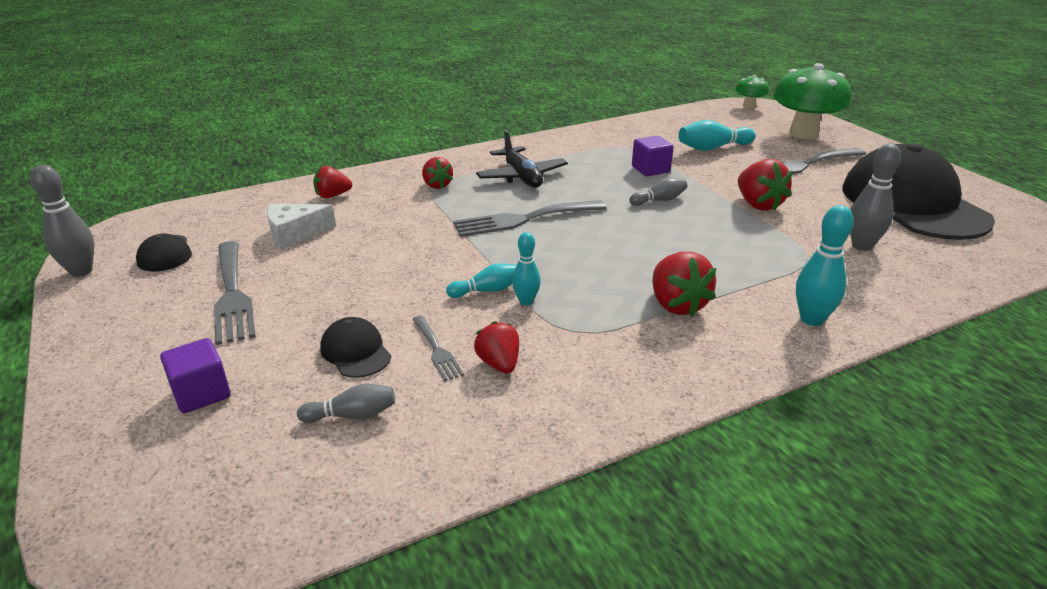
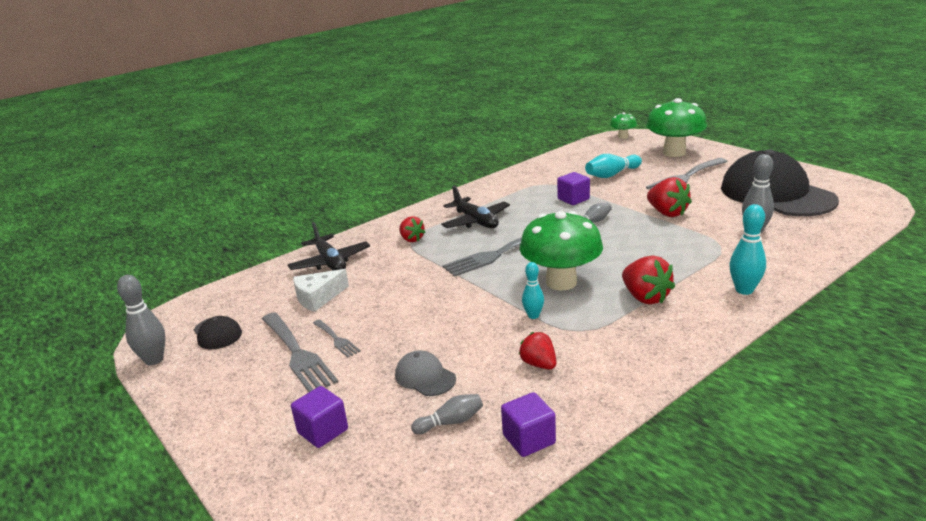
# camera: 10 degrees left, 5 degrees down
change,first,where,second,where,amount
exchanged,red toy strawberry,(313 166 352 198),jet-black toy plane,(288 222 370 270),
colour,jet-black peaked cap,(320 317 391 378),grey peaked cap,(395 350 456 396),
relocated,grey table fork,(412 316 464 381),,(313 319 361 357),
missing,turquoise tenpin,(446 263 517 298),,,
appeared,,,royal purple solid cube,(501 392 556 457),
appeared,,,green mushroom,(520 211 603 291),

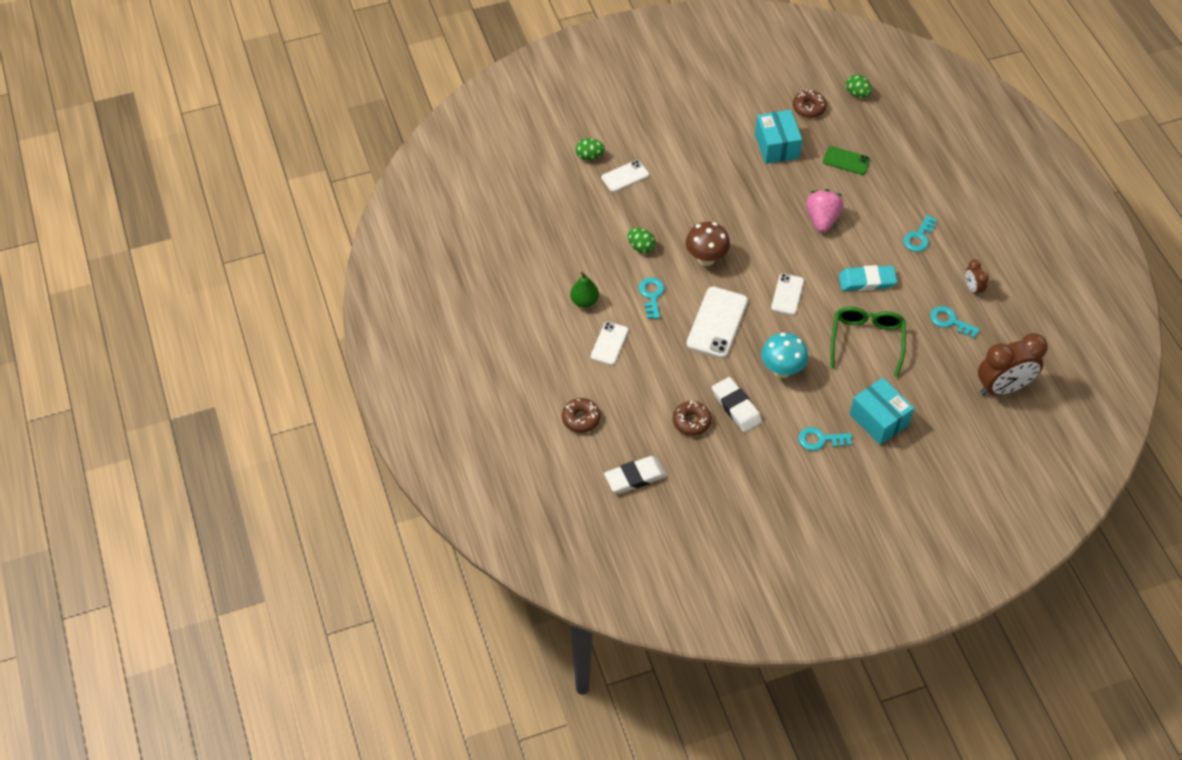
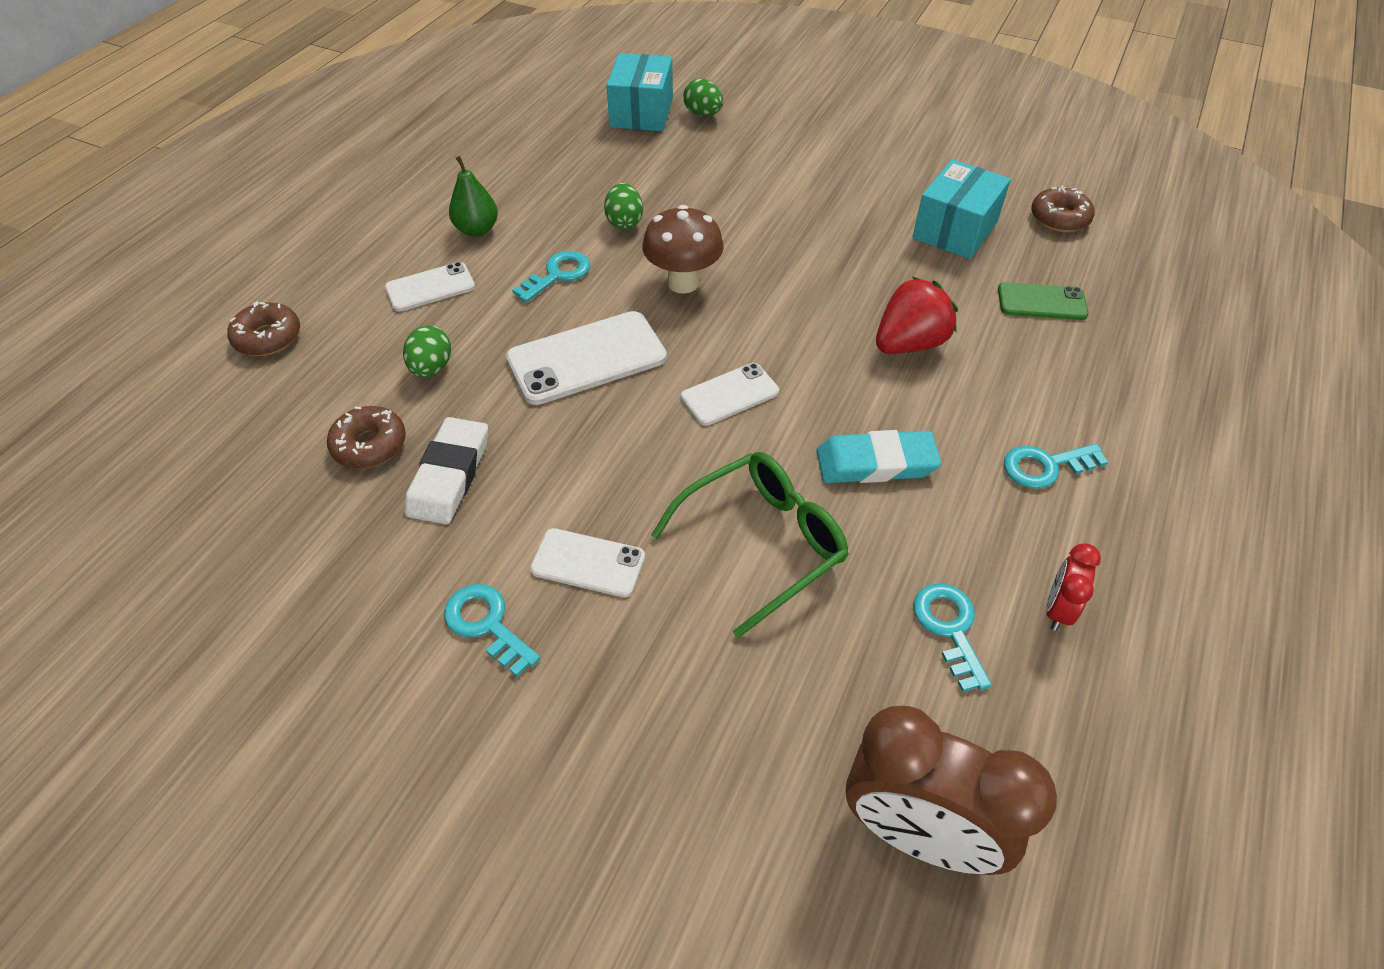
# camera: 45 degrees right, 5 degrees down
change,first,where,second,where,amount
relocated,snow-white phone,(601 160 649 192),,(530 528 645 597),
missing,snow-white eraser,(604 456 667 494),,,
missing,turquoise mushroom,(761 332 808 378),,,
colour,rose-pink toy strawberry,(806 189 844 232),red toy strawberry,(876 277 958 354),
spun,green phone,(823 146 871 175),,(998 282 1088 320),60 degrees counterclockwise
spun,turquoise eraser,(839 265 897 291),,(817 430 941 483),45 degrees counterclockwise
relocated,green egg,(846 74 872 98),,(403 325 451 377),
relocated,turquoise parcel,(850 378 914 445),,(607 53 673 131),
colour,dark brown alarm clock,(965 259 989 297),red alarm clock,(1046 543 1101 631),

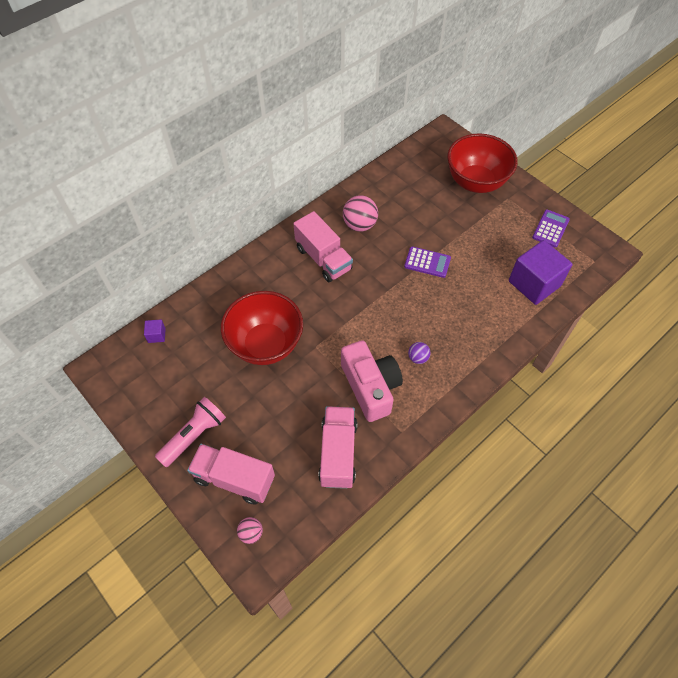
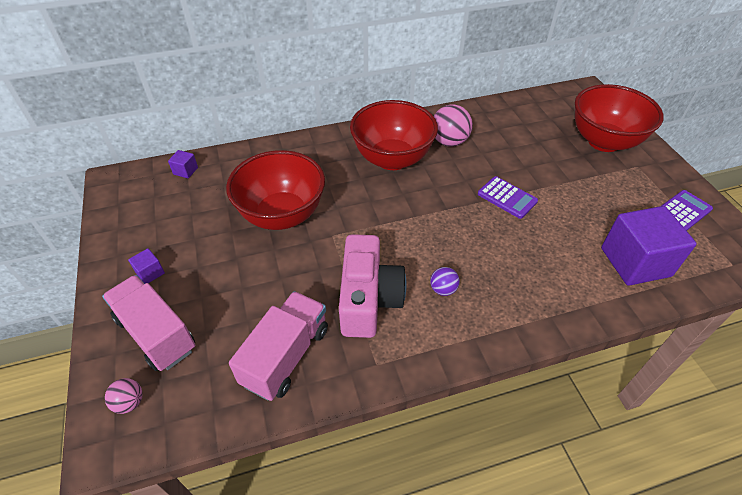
# camera: 25 degrees right, 10 degrees down
change,first,where,second,where,amount
exchanged,rose-pink flashlight,(155 397 226 467),royal purple solid cube,(128 248 165 283),
exchanged,rose-pink truck,(293 211 353 282),red deep dish,(350 100 438 170),

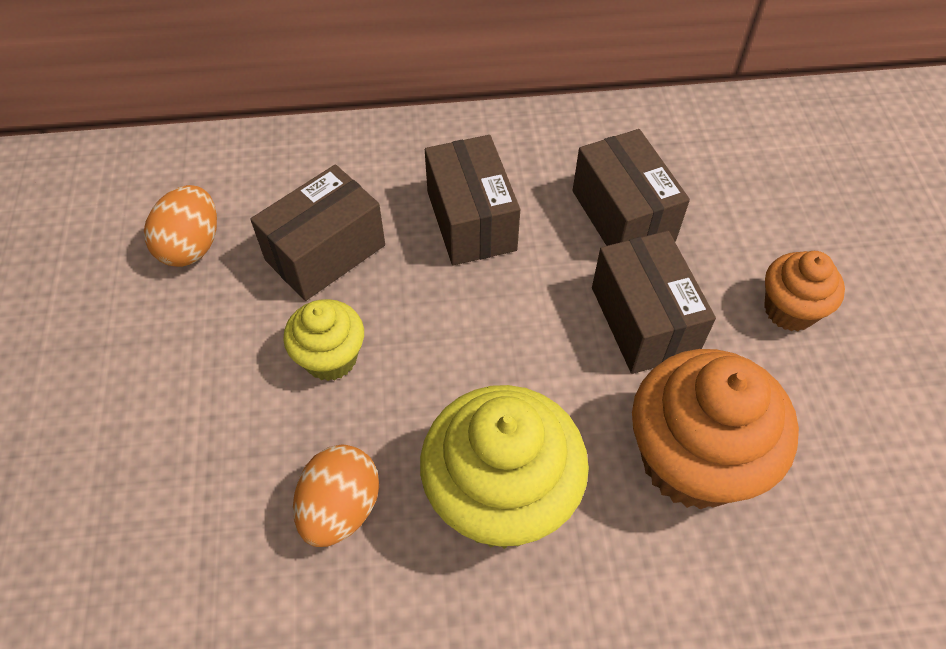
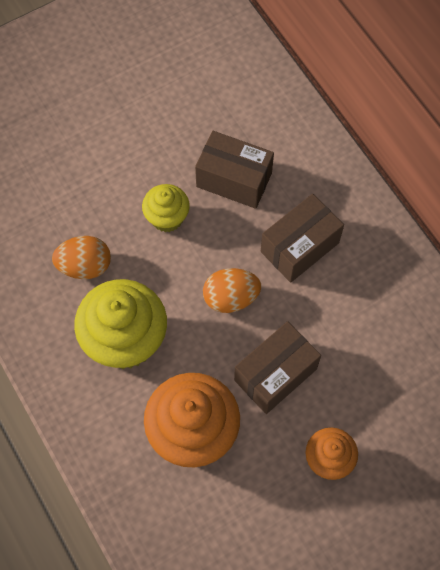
# camera: 65 degrees right, 10 degrees up
change,first,where,second,where,amount
relocated,orange-coloured egg,(144 185 217 267),,(203 268 261 313),
missing,dark brown parcel,(573 129 690 246),,,

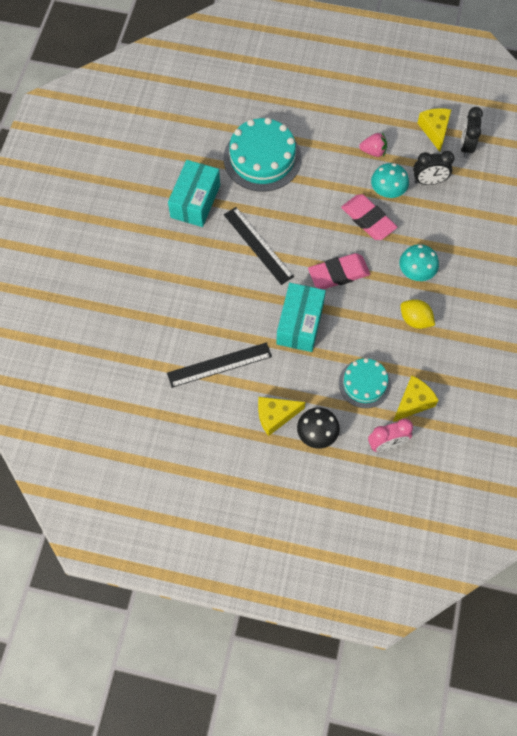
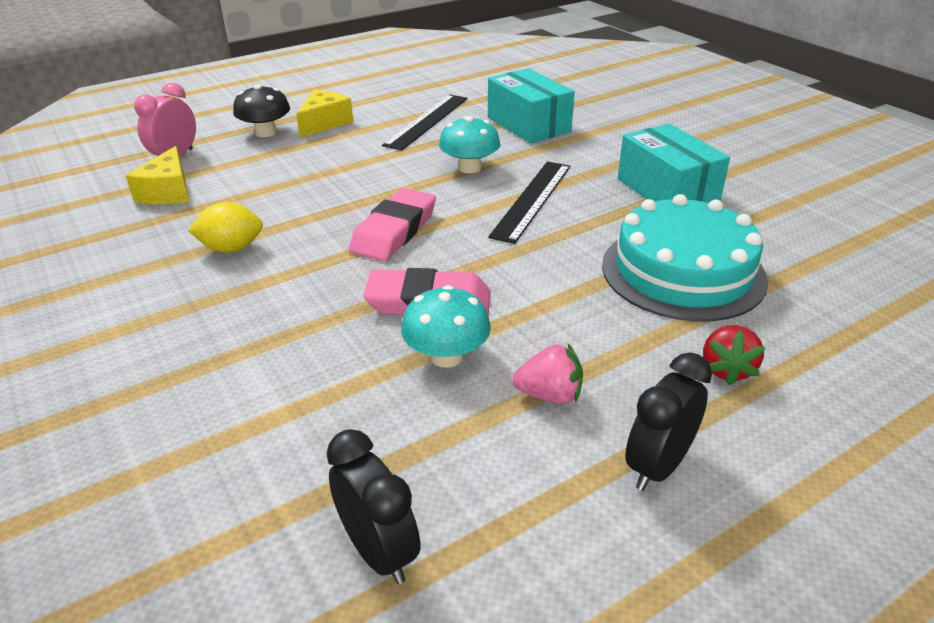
# camera: 135 degrees right, 30 degrees down
change,first,where,second,where,amount
spun,jet-black straightedge,(224 207 294 285),,(488 161 570 244),75 degrees counterclockwise
relocated,turquoise parcel,(276 283 326 352),,(488 68 575 144),
missing,turquoise gateau,(339 358 391 408),,,
spun,rose-pink toy strawberry,(359 132 387 157),,(512 344 583 404),135 degrees counterclockwise
relocated,turquoise mushroom,(399 244 439 281),,(439 116 500 173),
relocated,jet-black alarm clock,(413 151 455 185),,(625 352 712 491),
missing,yellow piece of cheese,(417 108 451 152),,,
appeared,,,red toy strawberry,(703 325 766 386),

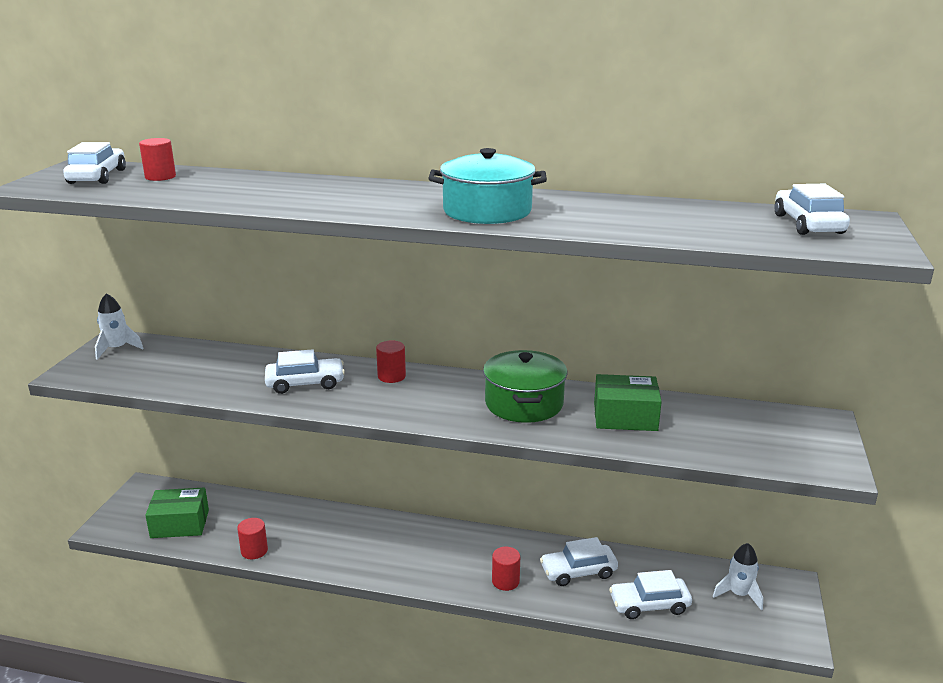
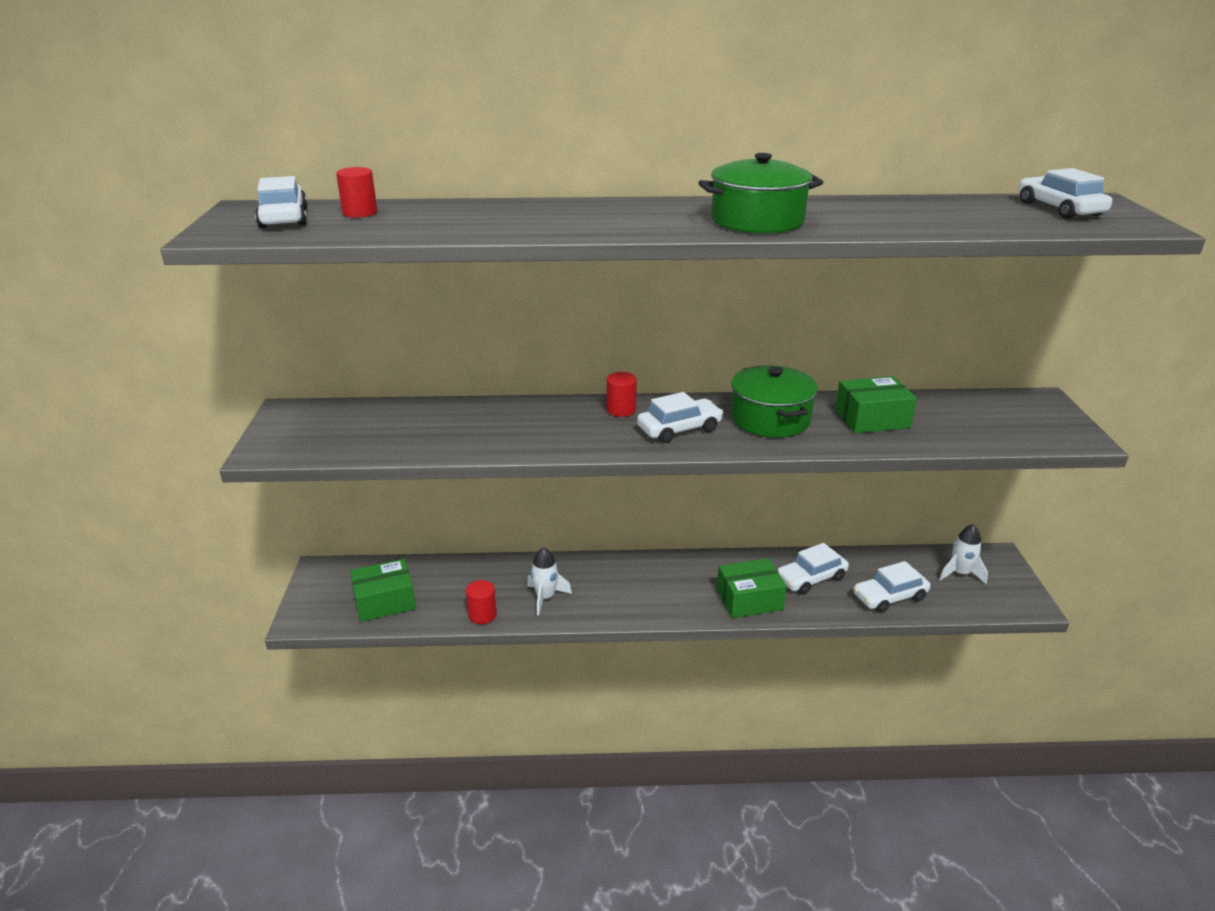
# camera: 15 degrees left, 5 degrees up
change,first,where,second,where,amount
relocated,snow-white toy rocket,(95 293 144 360),,(527 547 572 615),
relocated,snow-white toy car,(265 349 345 394),,(637 392 723 443),
colour,turquoise pot,(428 148 547 224),green pot,(698 153 823 234),
exchanged,red cylinder shape,(492 547 520 591),green parcel,(717 558 787 618),

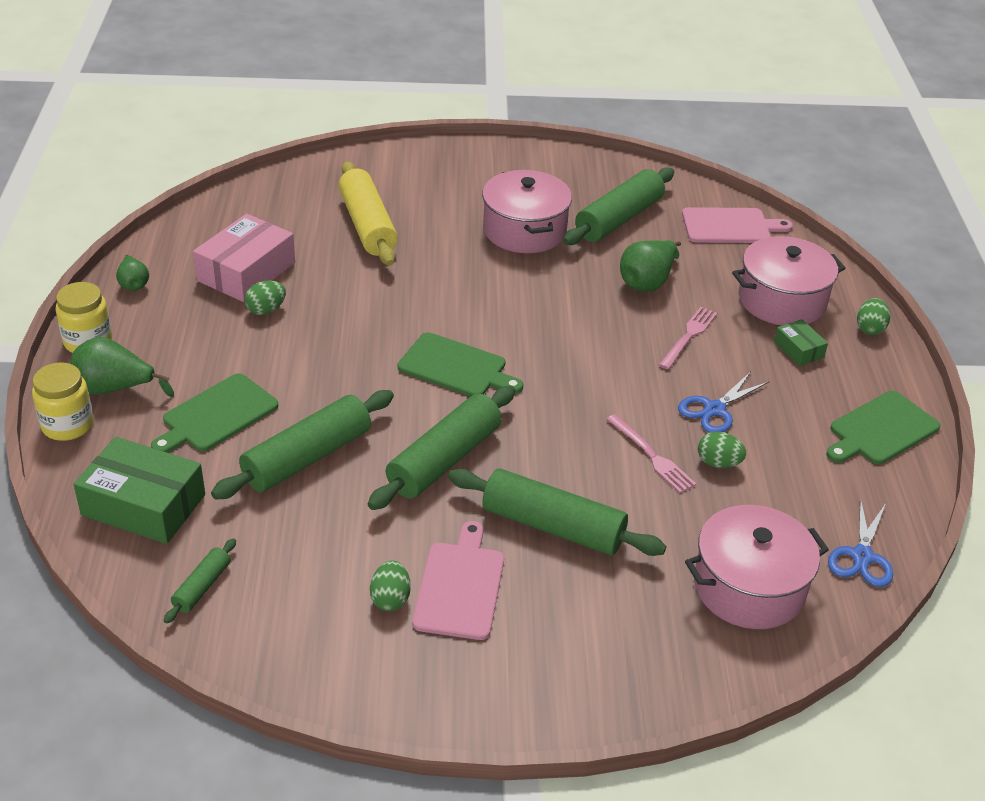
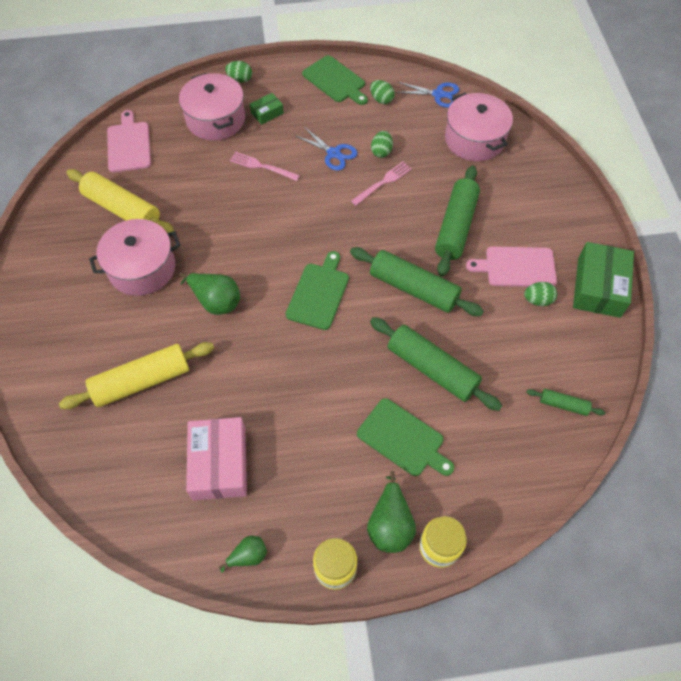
# camera: 95 degrees left, 20 degrees up
change,first,where,second,where,amount
relocated,green parcel,(74 437 205 544),,(573 242 634 318),
spun,rose-pink parcel,(193 214 295 302),,(186 417 247 501),60 degrees clockwise
relocated,green egg,(245 281 286 315),,(370 80 394 104),
colour,green pastry roller,(563 167 674 245),yellow pastry roller,(66 169 174 233),
relocated,green toy pear,(620 240 681 292),,(179 273 240 315),

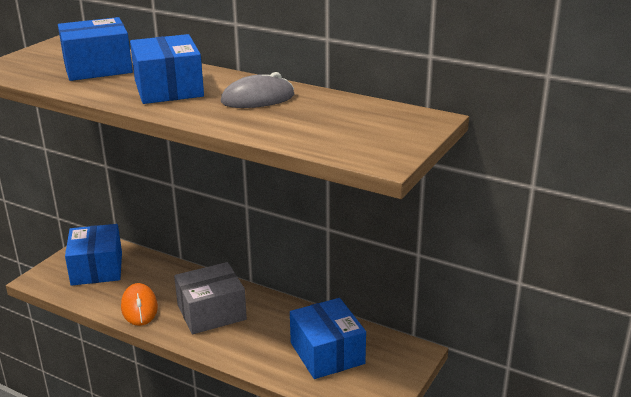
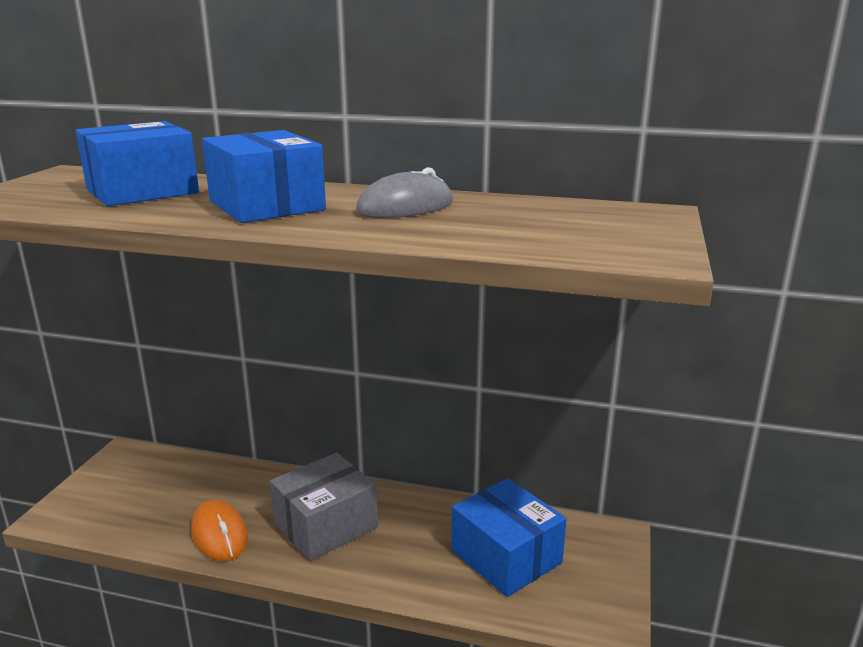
# camera: 15 degrees left, 5 degrees down
change,first,where,second,where,amount
missing,royal blue parcel,(65 224 122 286),,,

